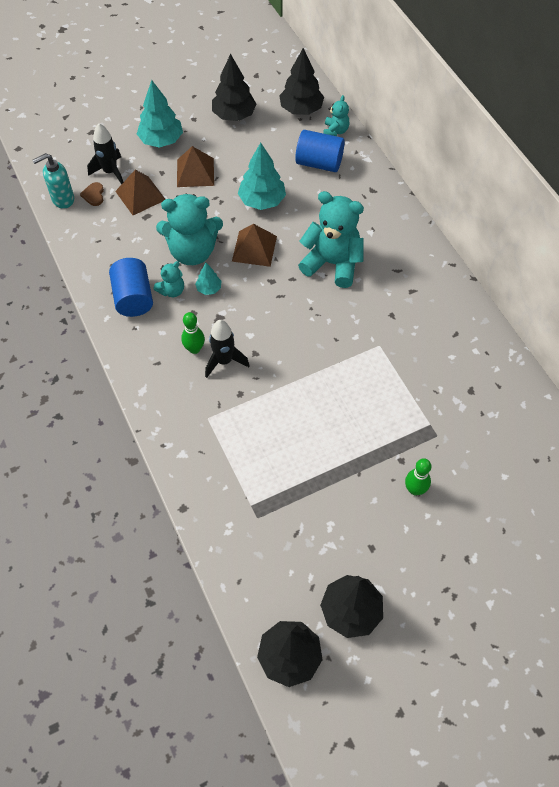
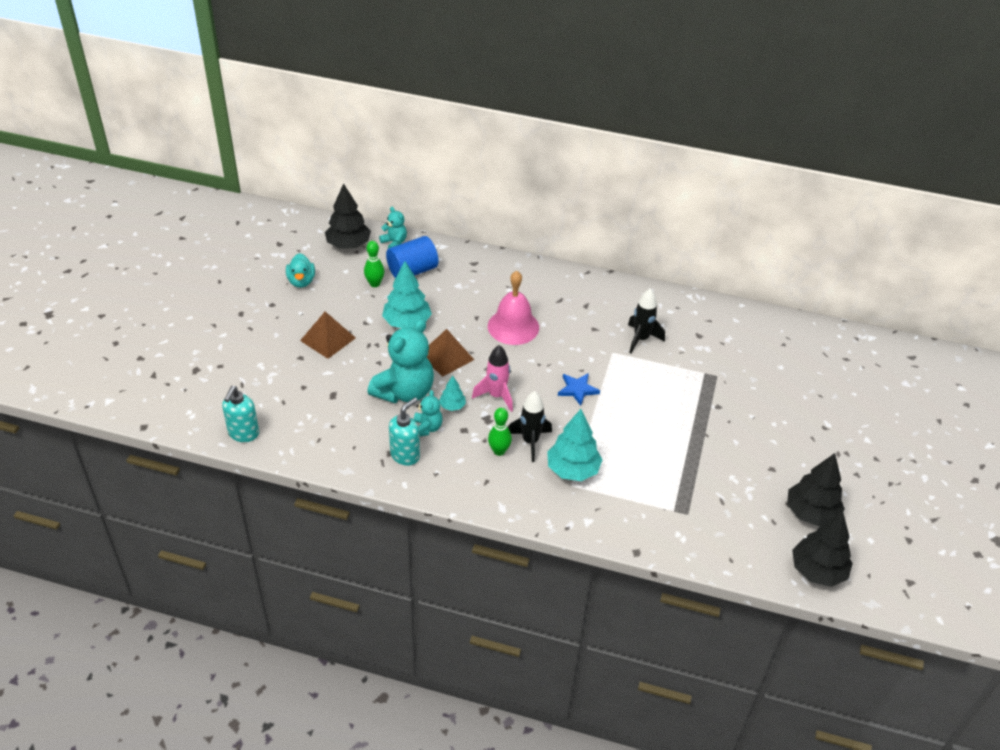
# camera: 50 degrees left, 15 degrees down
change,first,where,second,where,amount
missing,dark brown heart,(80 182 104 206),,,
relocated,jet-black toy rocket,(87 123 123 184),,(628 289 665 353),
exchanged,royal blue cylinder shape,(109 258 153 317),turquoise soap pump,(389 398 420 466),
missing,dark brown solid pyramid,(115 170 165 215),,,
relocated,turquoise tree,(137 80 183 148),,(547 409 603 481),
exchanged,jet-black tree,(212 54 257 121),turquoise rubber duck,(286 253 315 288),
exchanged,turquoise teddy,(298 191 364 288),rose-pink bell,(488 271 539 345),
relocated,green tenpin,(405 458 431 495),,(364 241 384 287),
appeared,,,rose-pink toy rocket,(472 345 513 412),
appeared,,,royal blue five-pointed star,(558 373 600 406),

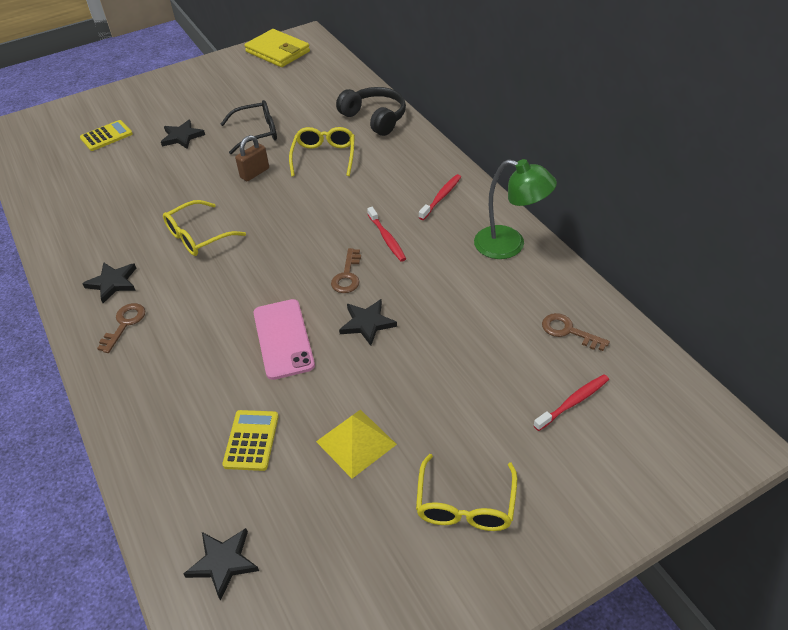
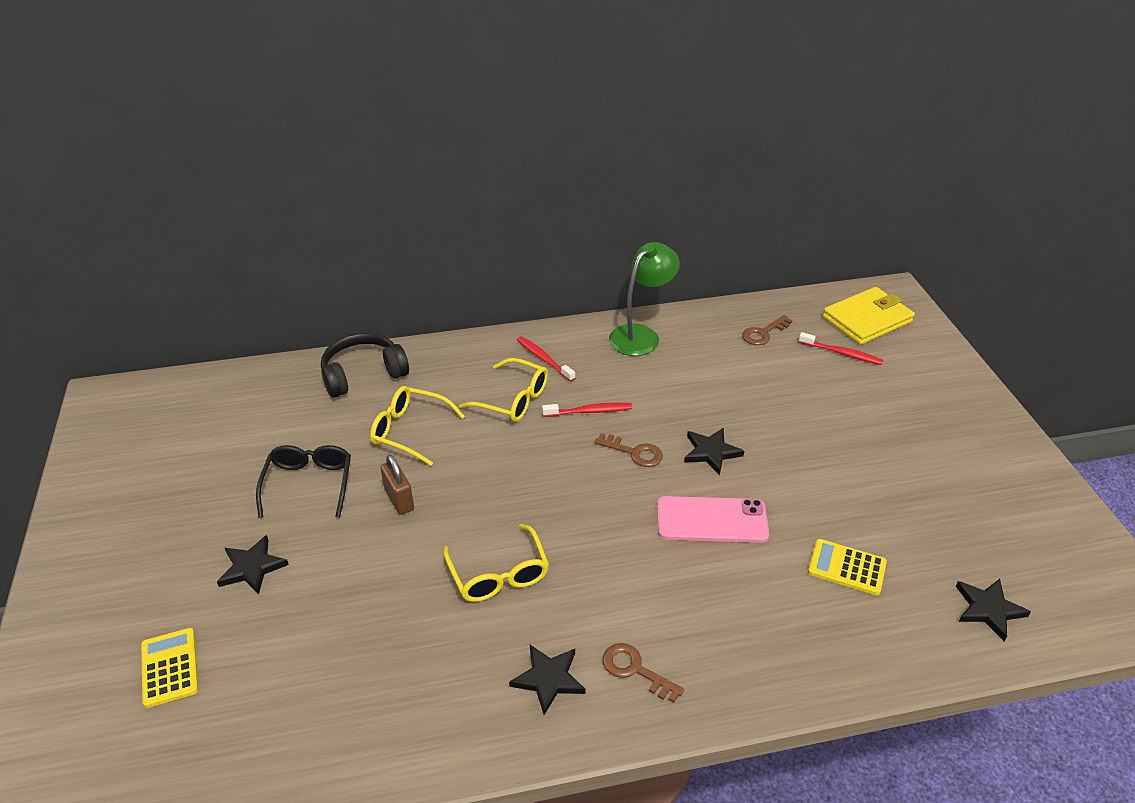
# camera: 75 degrees left, 5 degrees down
change,first,where,second,where,amount
relocated,yellow wallet,(244 29 310 67),,(823 287 915 345),
missing,yellow solid pyramid,(316 409 397 479),,,
relocated,yellow spectacles,(416 454 517 531),,(459 358 548 422),
spun,red dental brush,(533 374 609 431),,(799 332 883 365),135 degrees clockwise

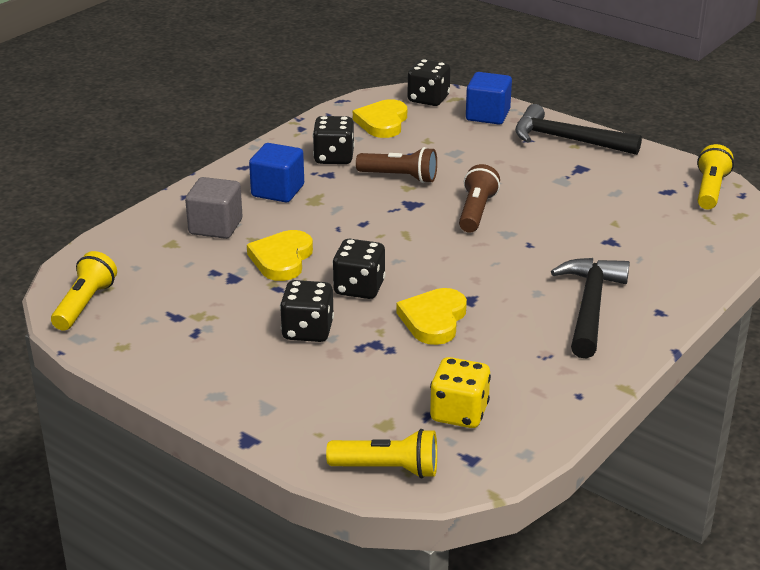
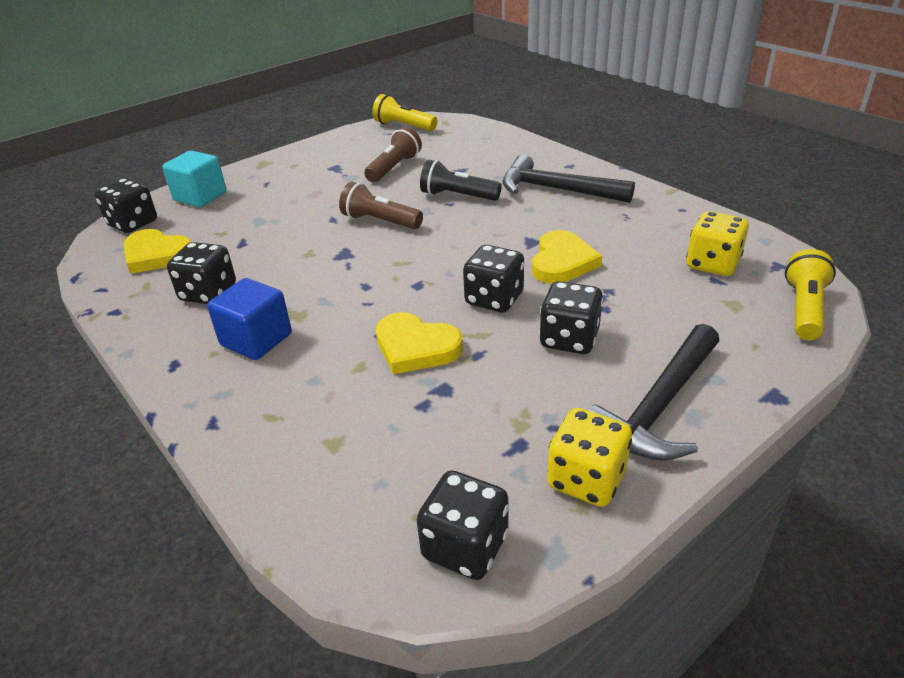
# camera: 75 degrees left, 5 degrees up
change,first,where,second,where,amount
exchanged,yellow flashlight,(51 251 117 331),jet-black game die,(417 471 508 580),
missing,grey solid cube,(185 177 243 239),,,
relocated,dark brown flashlight,(356 147 437 183),,(364 127 422 183),
spun,yellow heart,(396 288 467 345),,(532 230 602 284),105 degrees counterclockwise
colour,royal blue solid cube,(466 72 512 125),turquoise solid cube,(162 151 226 207),
relocated,jet-black hammer,(515 104 642 155),,(588 324 719 461),
appeared,,,jet-black flashlight,(420 160 502 201),
appeared,,,yellow game die,(547 408 632 507),

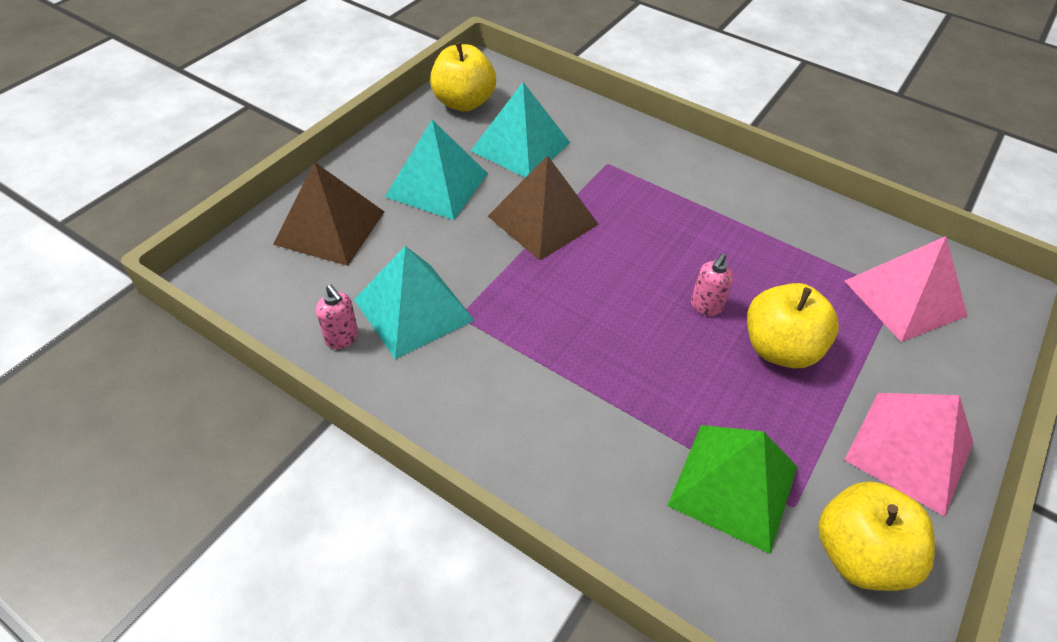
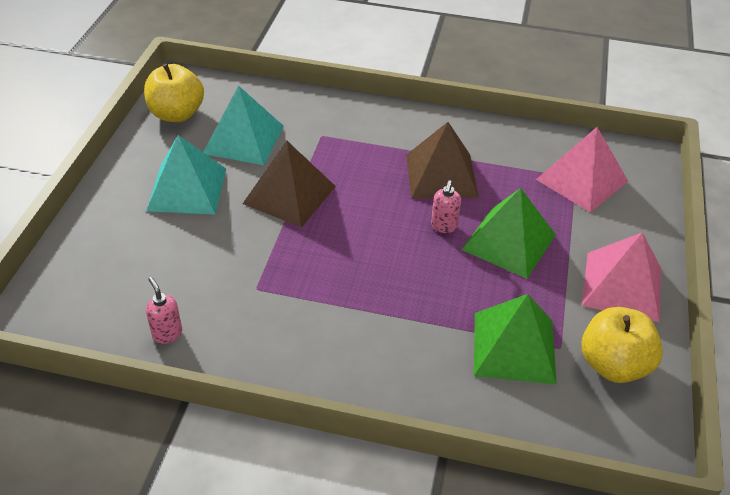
# camera: 20 degrees left, 5 degrees down
change,first,where,second,where,amount
relocated,dark brown solid pyramid,(273 162 384 266),,(406 122 479 199),
spun,rose-pink soap pump,(316 285 358 349),,(146 277 182 344),150 degrees counterclockwise
missing,turquoise solid pyramid,(354 246 474 359),,,
exchanged,yellow apple,(747 283 839 368),green solid pyramid,(461 188 556 279),

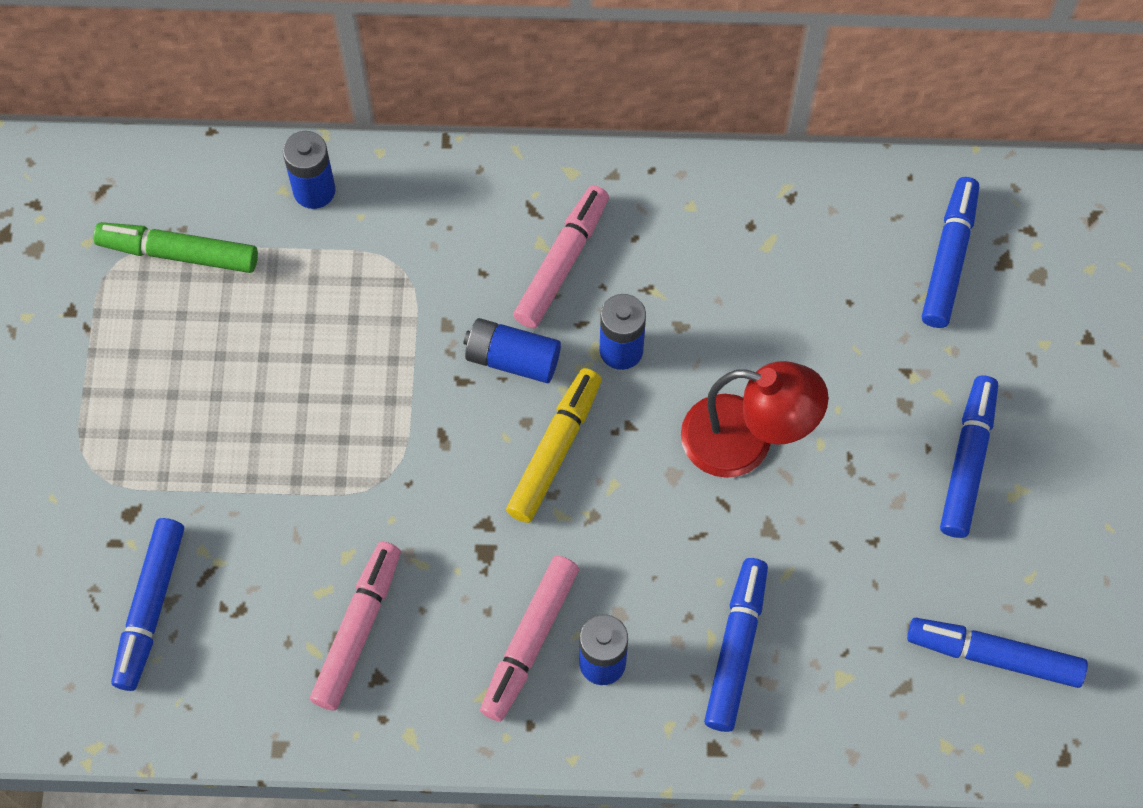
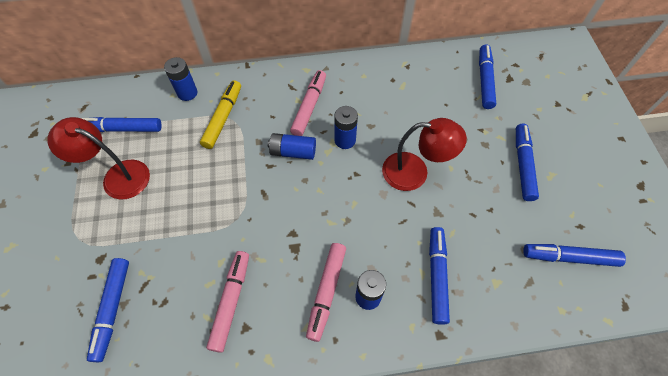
# camera: 10 degrees left, 5 degrees down
change,first,where,second,where,amount
colour,green marker pen,(93 222 258 273),royal blue marker pen,(81 117 162 132),
relocated,yellow marker pen,(506 368 602 523),,(200 80 241 149),
appeared,,,red reading lamp,(47 117 150 199),

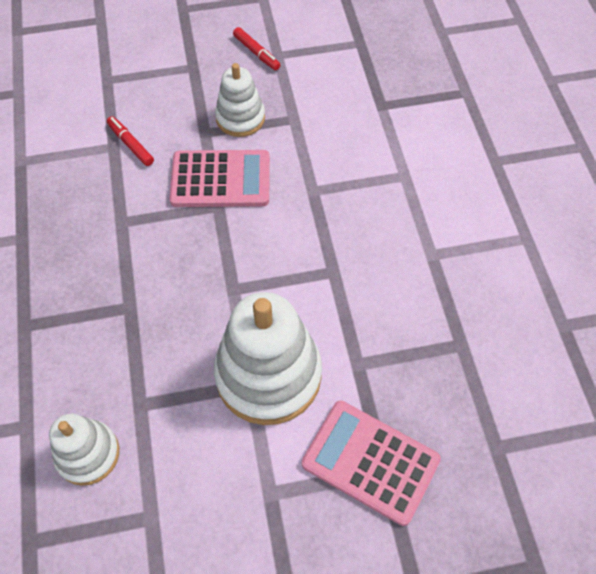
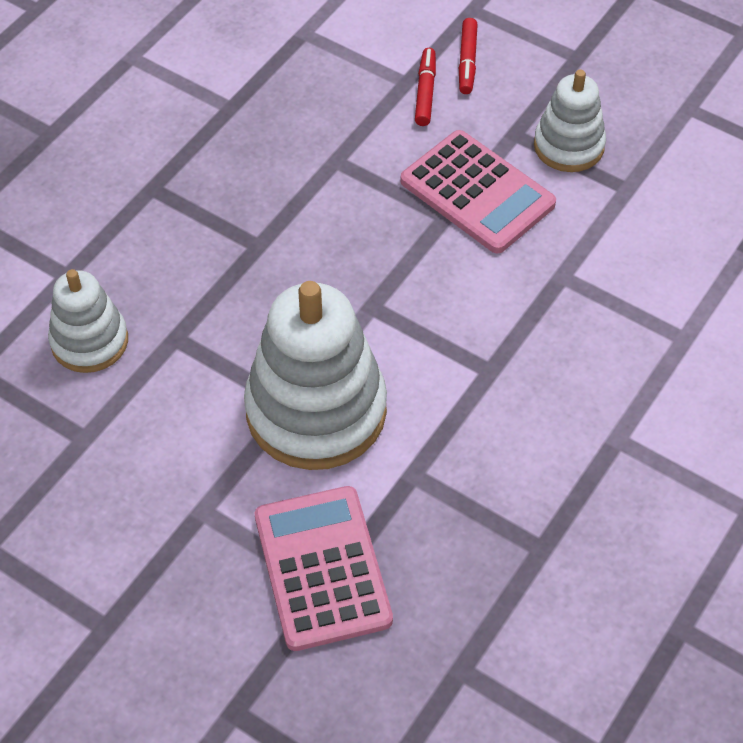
# camera: 45 degrees right, 5 degrees down
change,first,where,second,where,amount
relocated,red marker pen,(233 27 280 70),,(459 18 478 94),

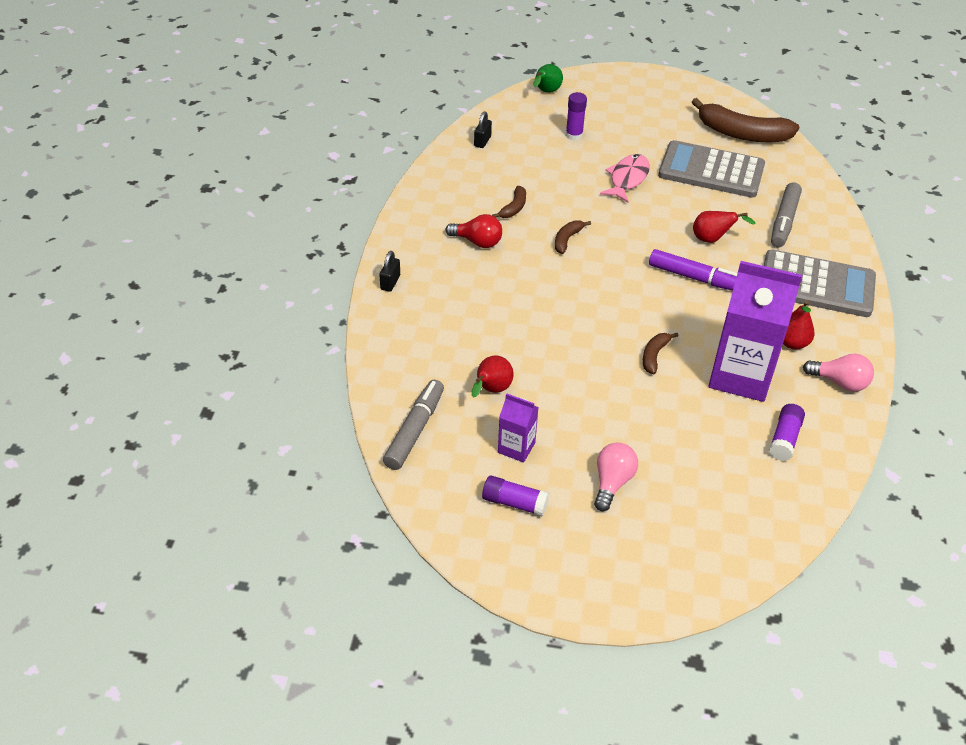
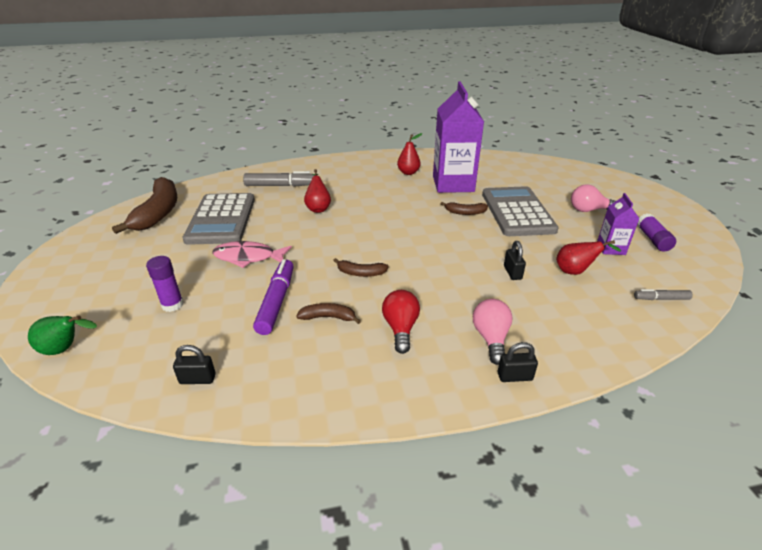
# camera: 110 degrees left, 10 degrees down
change,first,where,second,where,amount
size,grey marker pen,(383 380 444 470),,(634 289 693 300),x0.54
relocated,royal purple marker pen,(649 249 737 291),,(253 259 294 335),
relocated,grey calculator,(764 249 876 317),,(482 186 559 236),
missing,royal purple stick of glue,(769 404 805 461),,,
relocated,rose-pink light bulb,(803 354 874 392),,(473 299 513 365),
appeared,,,jet-black padlock,(504 241 526 280),

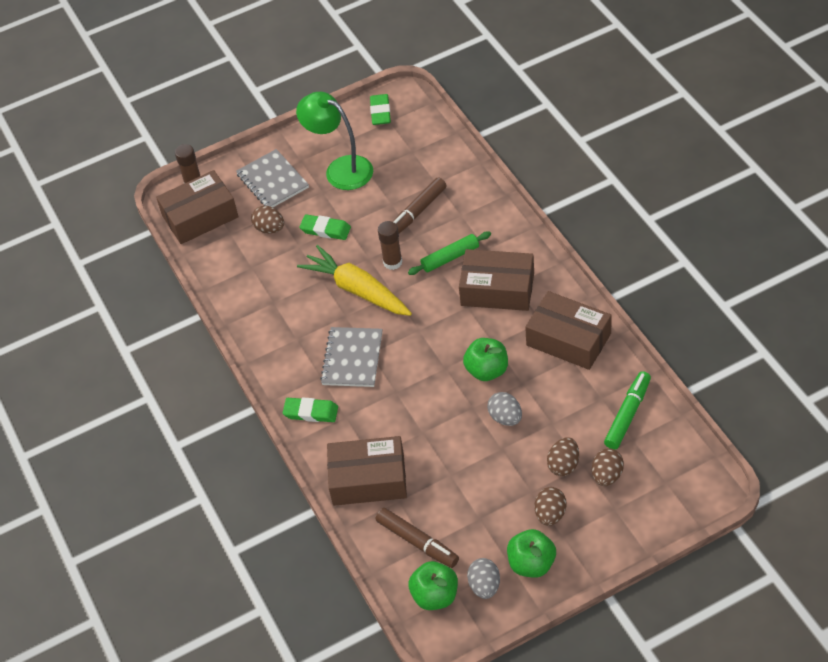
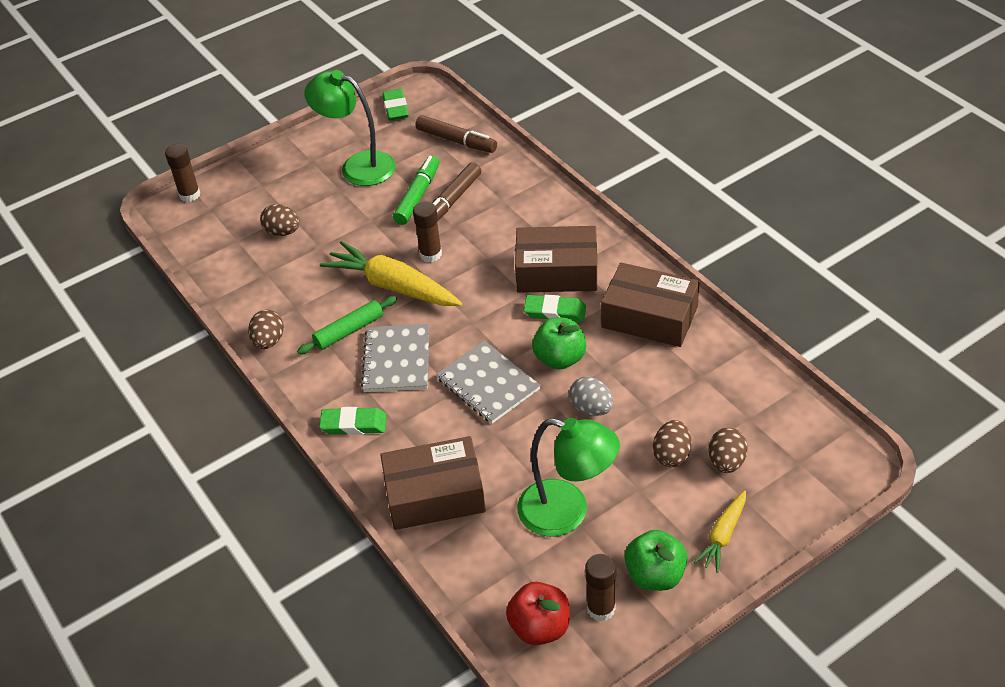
# camera: 10 degrees left, 5 degrees down
change,first,where,second,where,amount
missing,dark brown parcel,(156 170 238 244),,,
relocated,grey exercise book,(236 149 309 207),,(436 341 541 424),
relocated,green eraser,(299 214 351 240),,(524 295 586 322),
relocated,dark brown marker pen,(376 508 459 568),,(415 115 497 153),
relocated,green pastry roller,(408 231 491 275),,(297 296 397 354),
colour,green apple,(408 561 458 610),red apple,(506 582 570 645),
exchanged,grey egg,(467 558 500 599),dark brown stick of glue,(585 554 616 622),
relocated,dark brown egg,(535 487 567 526),,(248 310 284 349),
relocated,green marker pen,(604 371 651 450),,(393 155 439 225),
appeared,,,green reading lamp,(517 418 620 537),
appeared,,,yellow toy carrot,(694 490 746 572),

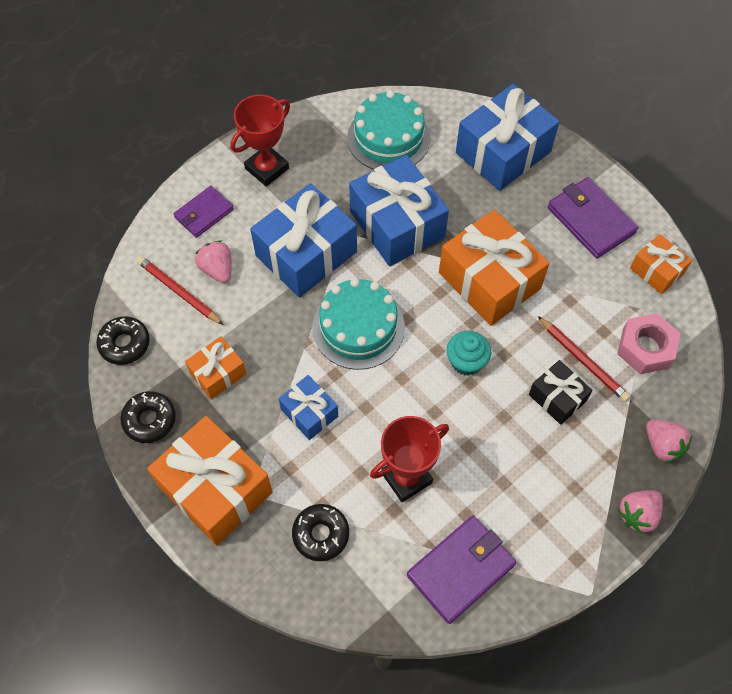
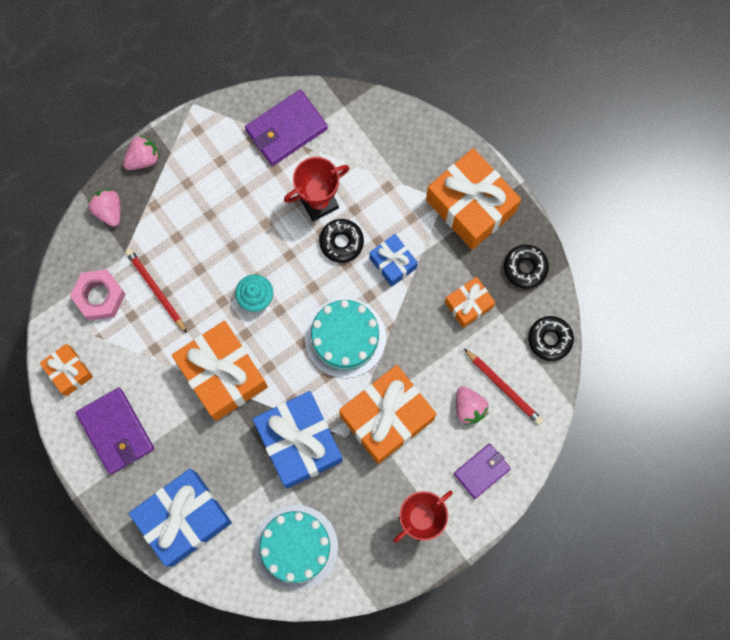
# camera: 175 degrees left, 15 degrees up
change,first,where,second,where,amount
colour,royal blue gift,(250 183 357 297),orange-coloured gift,(339 365 436 464),
relocated,jet-black doughnut,(292 504 349 561),,(319 219 364 263),
missing,jet-black gift,(529 360 593 425),,,

